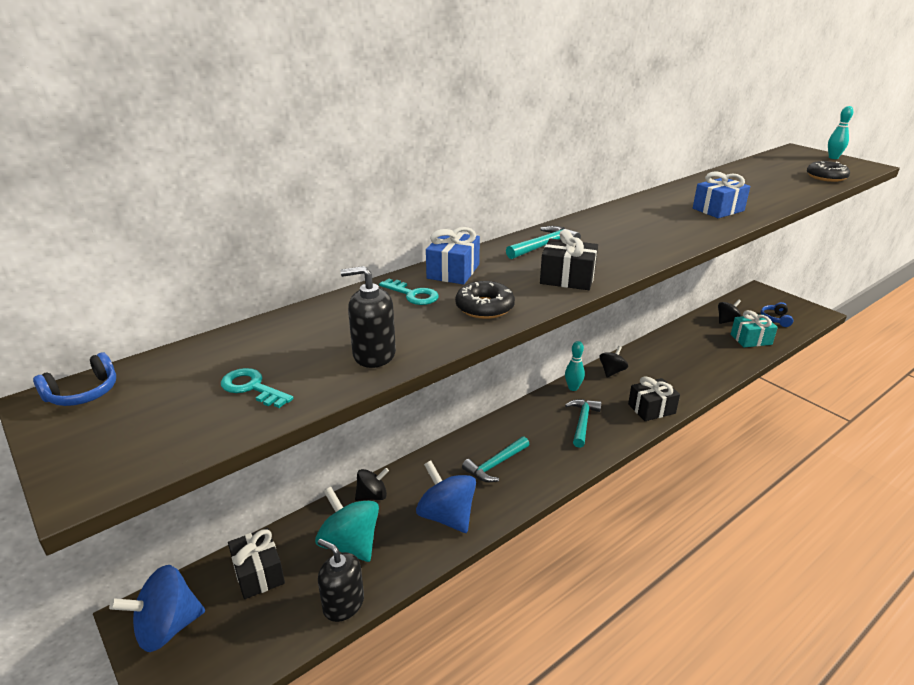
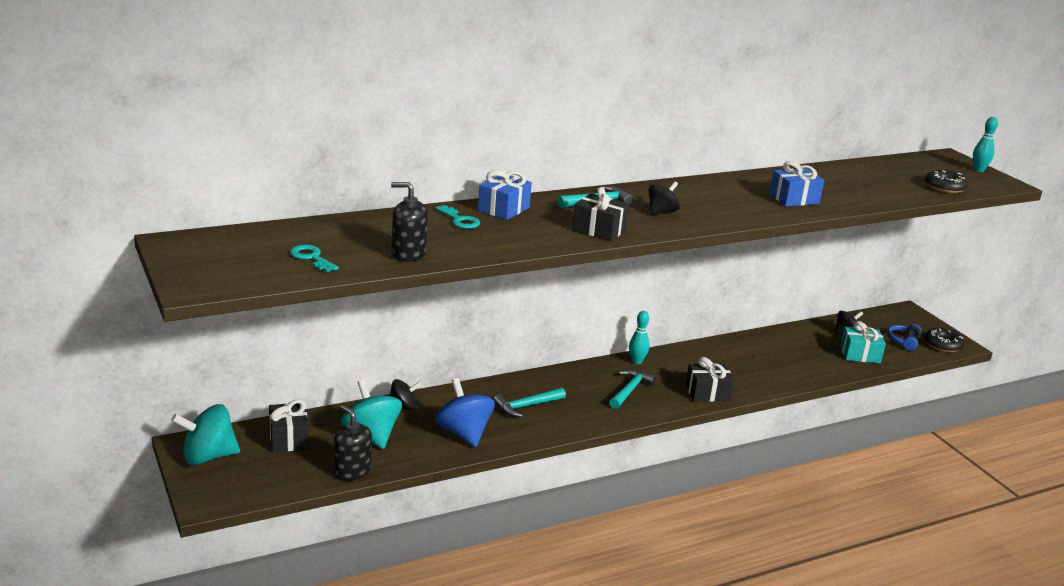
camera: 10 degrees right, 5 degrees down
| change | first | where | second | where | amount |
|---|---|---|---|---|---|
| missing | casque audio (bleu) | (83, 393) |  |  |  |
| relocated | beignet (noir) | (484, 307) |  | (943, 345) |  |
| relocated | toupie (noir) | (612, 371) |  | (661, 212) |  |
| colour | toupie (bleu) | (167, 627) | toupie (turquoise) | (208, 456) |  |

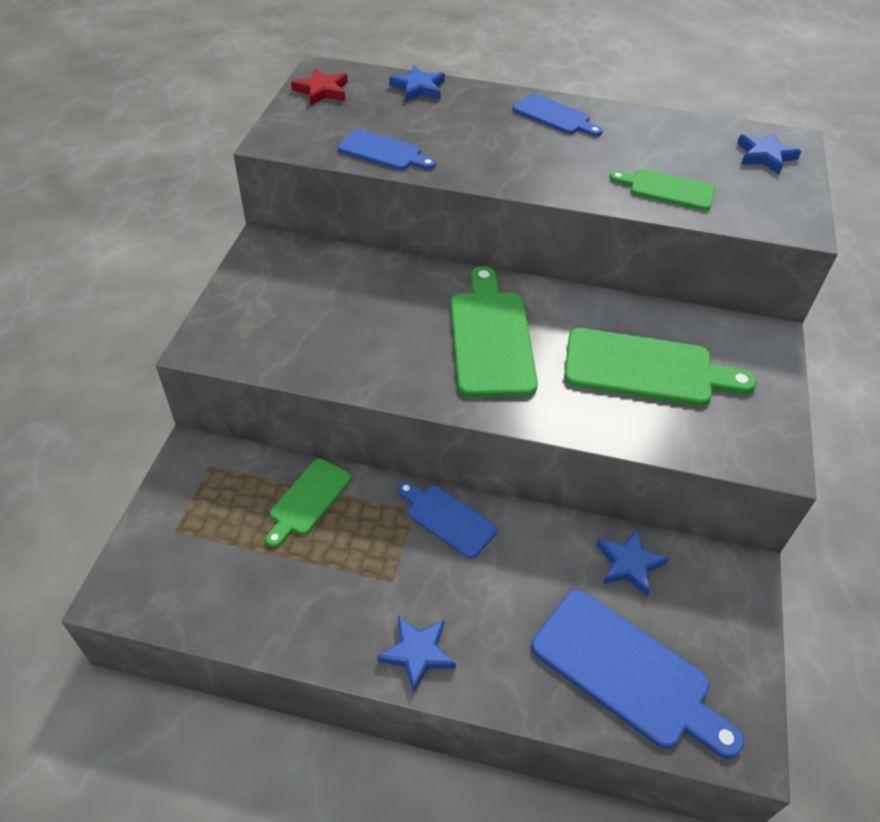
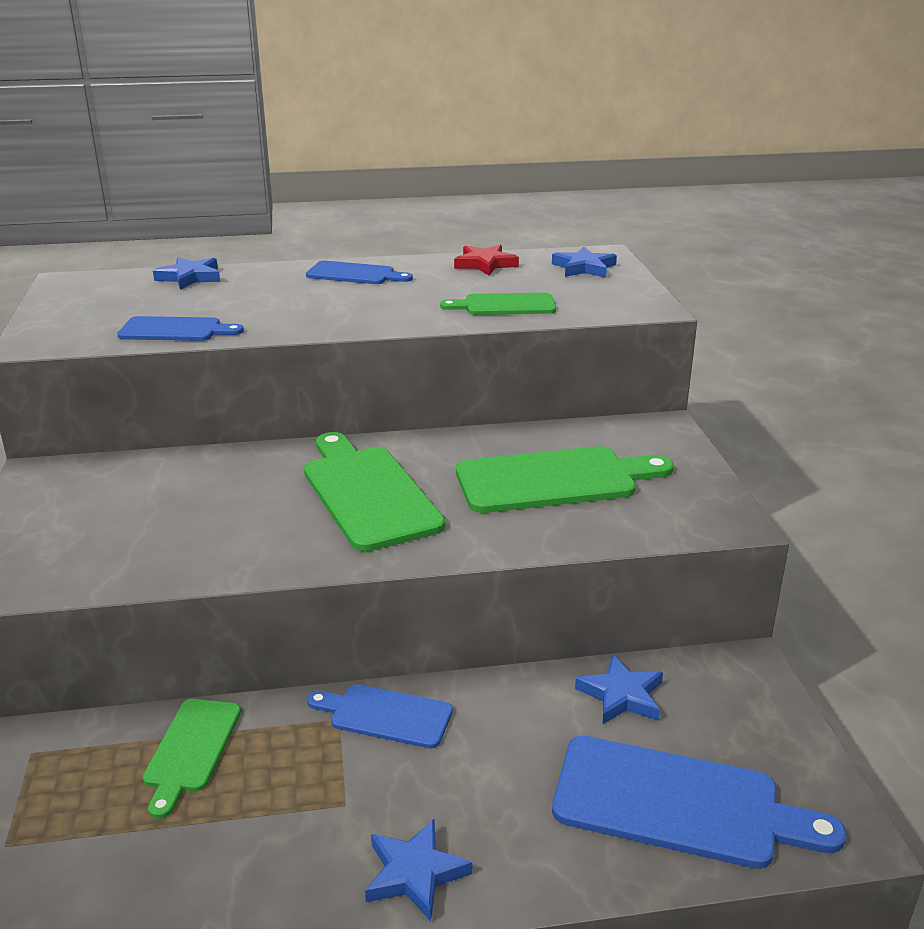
camera: 20 degrees left, 20 degrees down
| change | first | where | second | where | amount |
|---|---|---|---|---|---|
| relocated | étoile (rouge) | (322, 91) |  | (485, 264) |  |

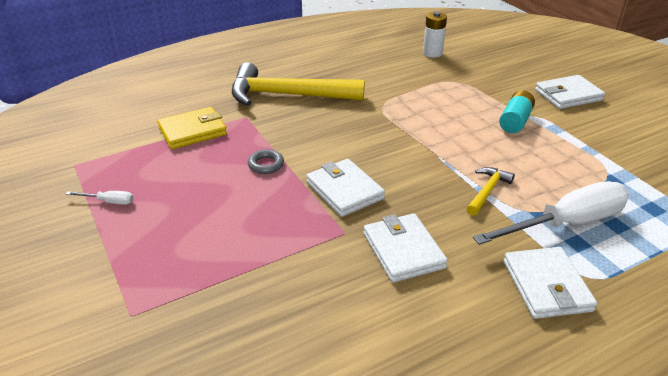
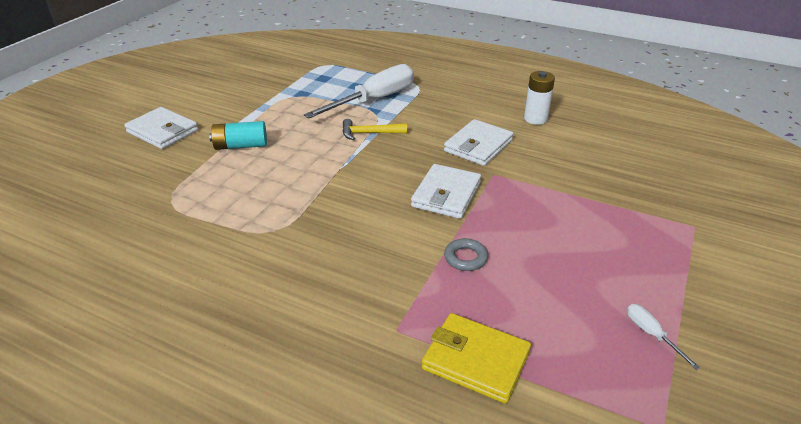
camera: 125 degrees left, 0 degrees up
| change | first | where | second | where | amount |
|---|---|---|---|---|---|
| missing | marteau (jaune) | (288, 95) |  |  |  |
| missing | portefeuille (blanc) | (546, 286) |  |  |  |
| relocated | pile (blanc) | (432, 53) |  | (535, 119) |  |
| spun | tournevis (blanc) | (566, 223) |  | (374, 100) | 105 degrees clockwise |

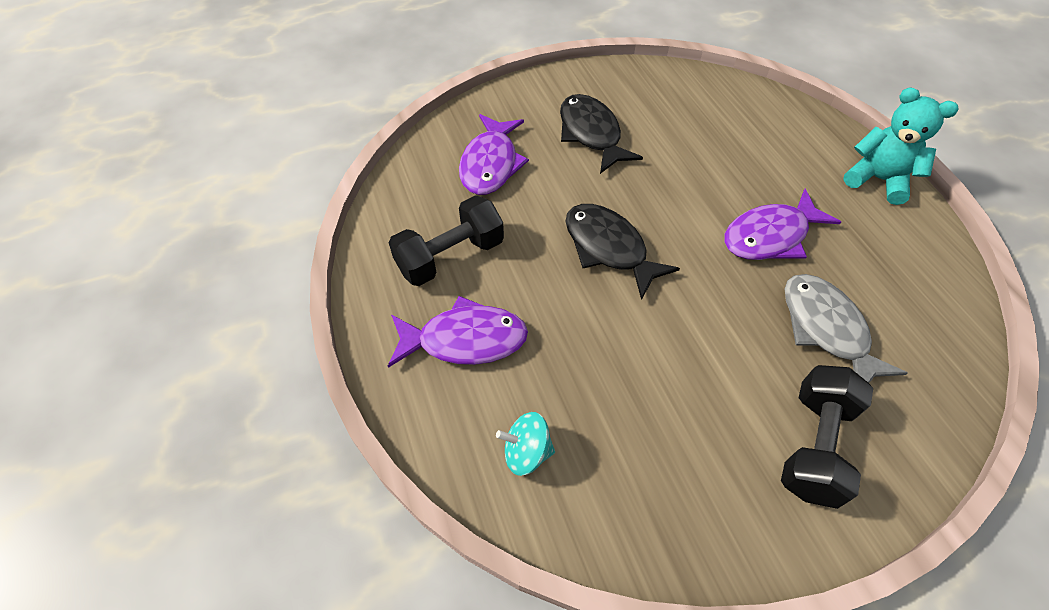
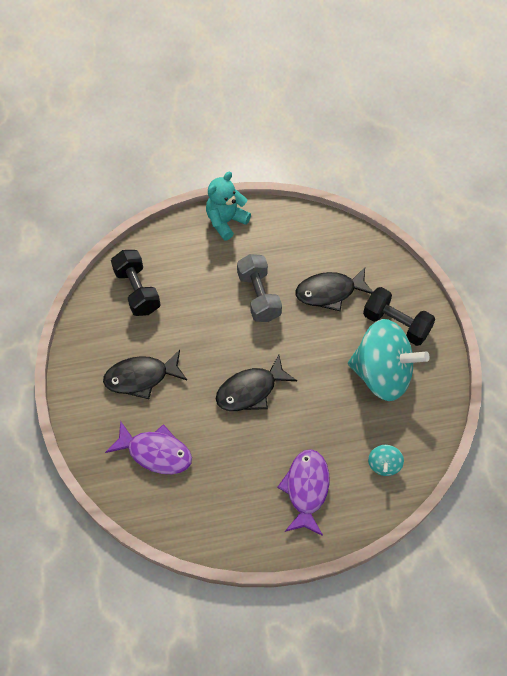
camera: 80 degrees left, 5 degrees up
| change | first | where | second | where | amount |
|---|---|---|---|---|---|
| appeared |  |  | toupie (turquoise) | (382, 374) |  |
| relocated | haltère (noir) | (450, 256) |  | (137, 291) |  |
| exchanged | poisson (violet) | (770, 236) | haltère (gris) | (259, 296) |  |
| colour | poisson (gris) | (826, 329) | poisson (noir) | (329, 292) |  |

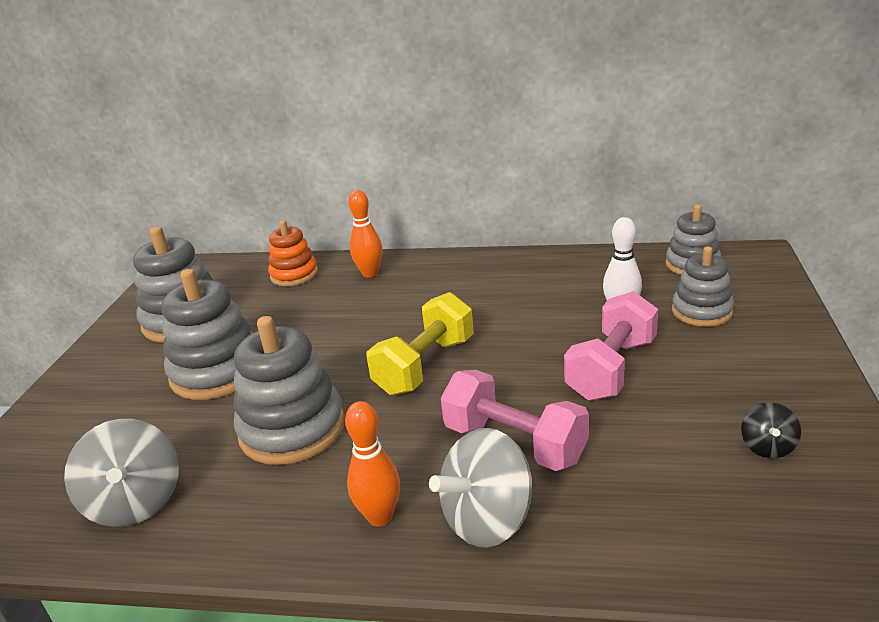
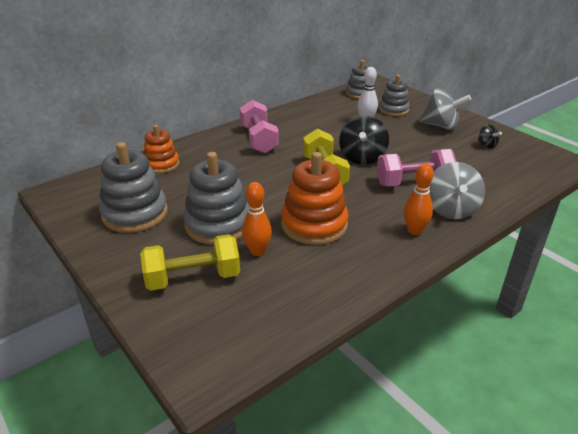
camera: 50 degrees left, 5 degrees up
| change | first | where | second | where | amount |
|---|---|---|---|---|---|
| appeared |  |  | haltère (jaune) | (193, 278) |  |
| appeared |  |  | toupie (noir) | (362, 157) |  |
| relocated | toupie (gris) | (136, 503) |  | (440, 126) |  |
| relocated | quille (orange) | (370, 273) |  | (257, 251) |  |
| relocated | haltère (rose) | (612, 369) |  | (259, 140) |  |
| colour | jouet à empiler (gris) | (292, 429) | jouet à empiler (orange) | (314, 225) |  |

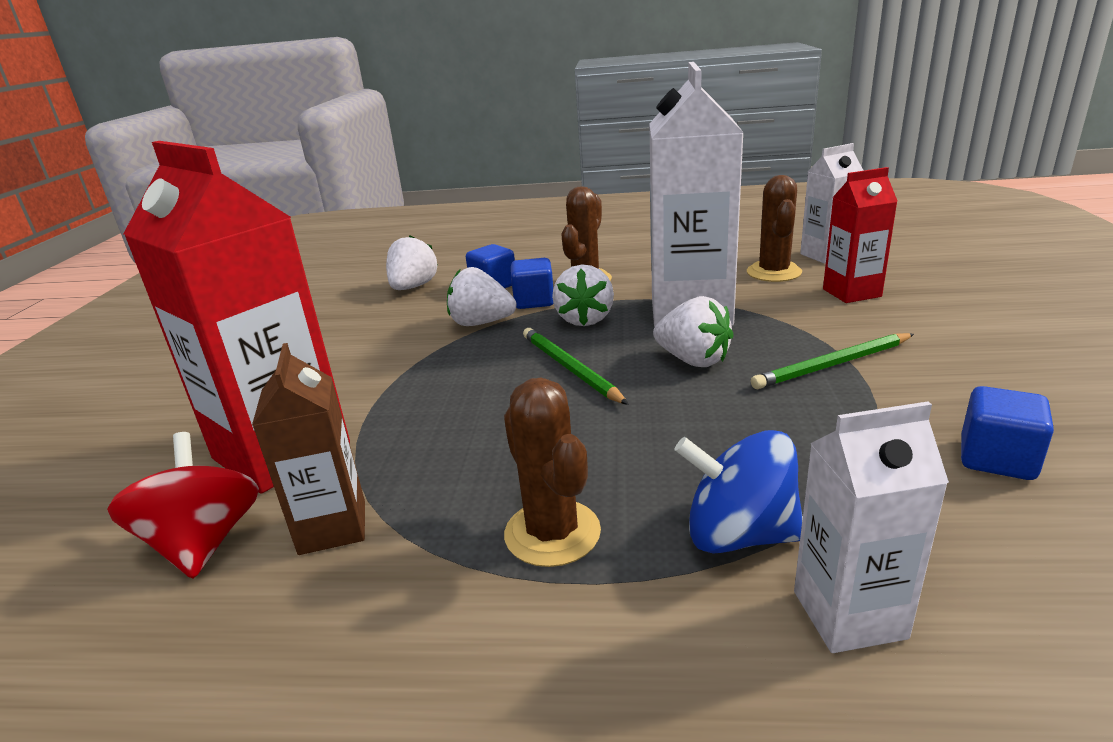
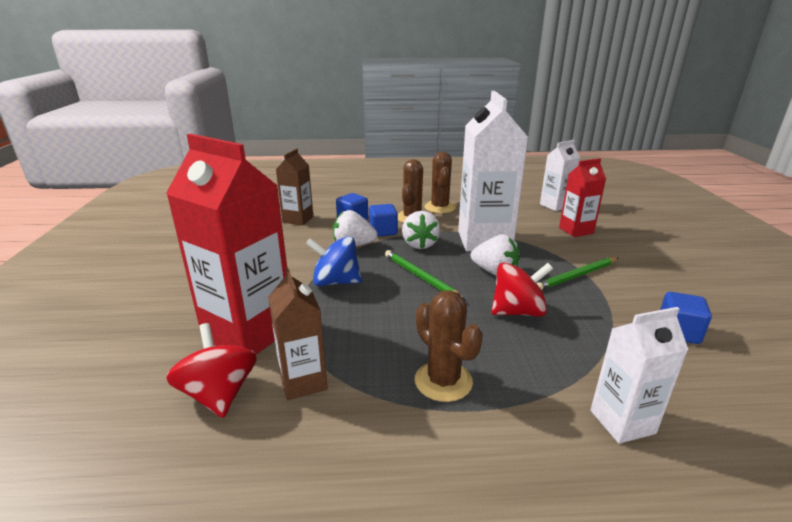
camera: 10 degrees left, 0 degrees up
| change | first | where | second | where | amount |
|---|---|---|---|---|---|
| appeared |  |  | toupie (rouge) | (518, 312) |  |
| relocated | toupie (bleu) | (738, 534) |  | (336, 282) |  |
| relocated | cactus (marron) | (774, 272) |  | (440, 207) |  |
| exchanged | fraise (blanc) | (413, 287) | brique de lait (marron) | (298, 219) |  |

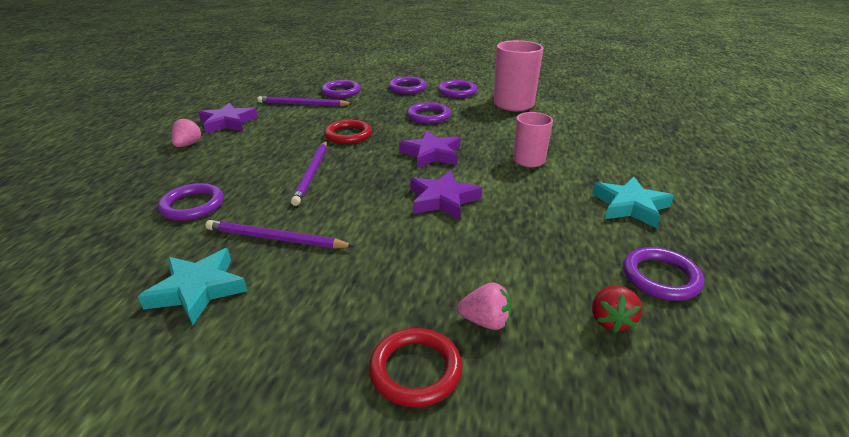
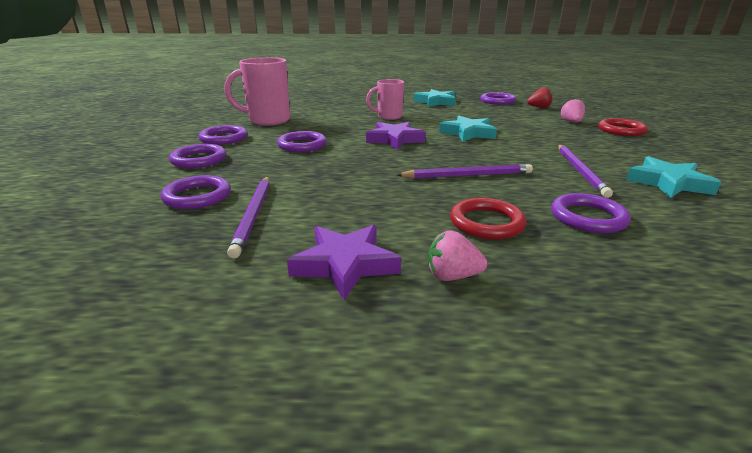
camera: 100 degrees left, 5 degrees down
| change | first | where | second | where | amount |
|---|---|---|---|---|---|
| relocated | anneau (rouge) | (348, 135) |  | (486, 223) |  |
| colour | étoile (violet) | (443, 200) | étoile (turquoise) | (468, 133) |  |

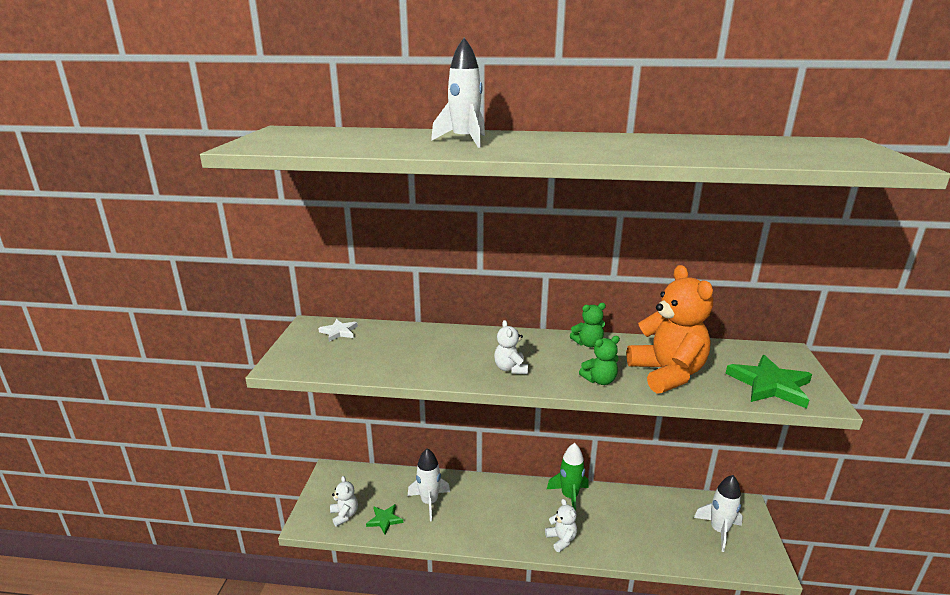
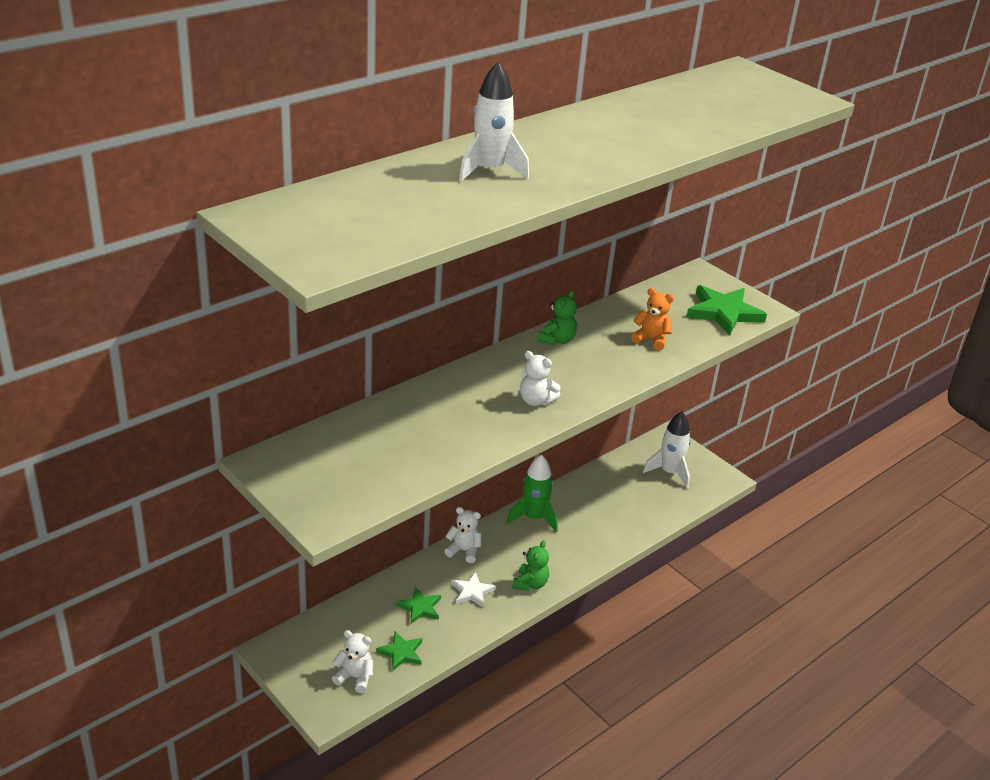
camera: 50 degrees left, 10 degrees up
| change | first | where | second | where | amount |
|---|---|---|---|---|---|
| relocated | étoile (blanc) | (339, 332) |  | (472, 592) |  |
| relocated | ours en peluche (blanc) | (561, 539) |  | (464, 551) |  |
| relocated | ours en peluche (vert) | (599, 380) |  | (530, 583) |  |
| exchanged | fusée (blanc) | (429, 502) | étoile (vert) | (420, 607) |  |
| size | ours en peluche (orange) | (667, 374) |  | (651, 339) | x0.47 |

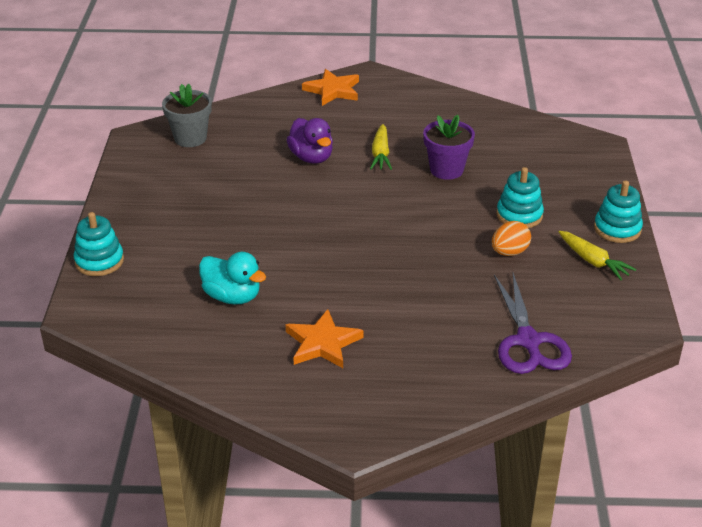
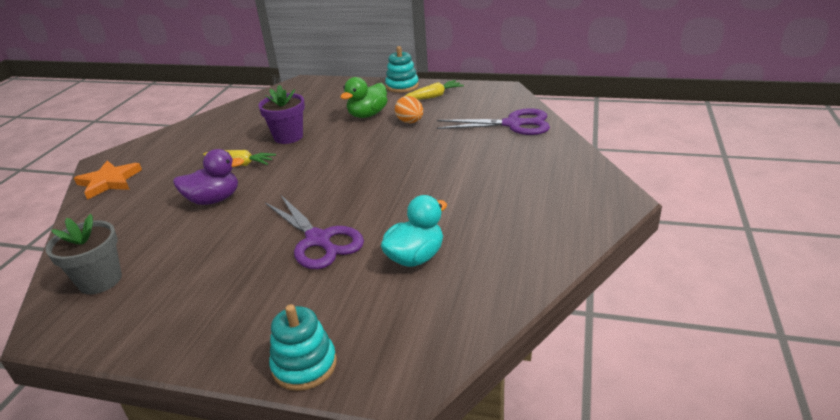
camera: 75 degrees left, 5 degrees down
| change | first | where | second | where | amount |
|---|---|---|---|---|---|
| missing | étoile (orange) | (322, 343) |  |  |  |
| appeared |  |  | ciseaux (violet) | (318, 240) |  |
| exchanged | jouet à empiler (turquoise) | (519, 215) | canard (vert) | (367, 115) |  |

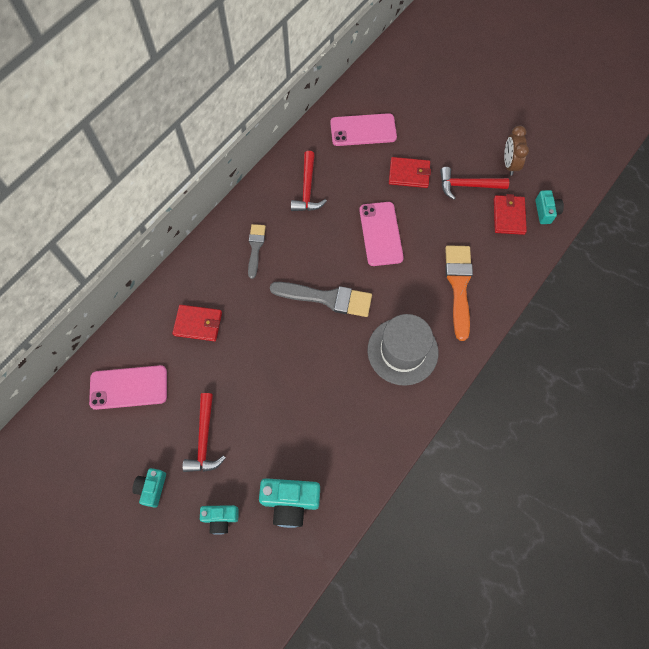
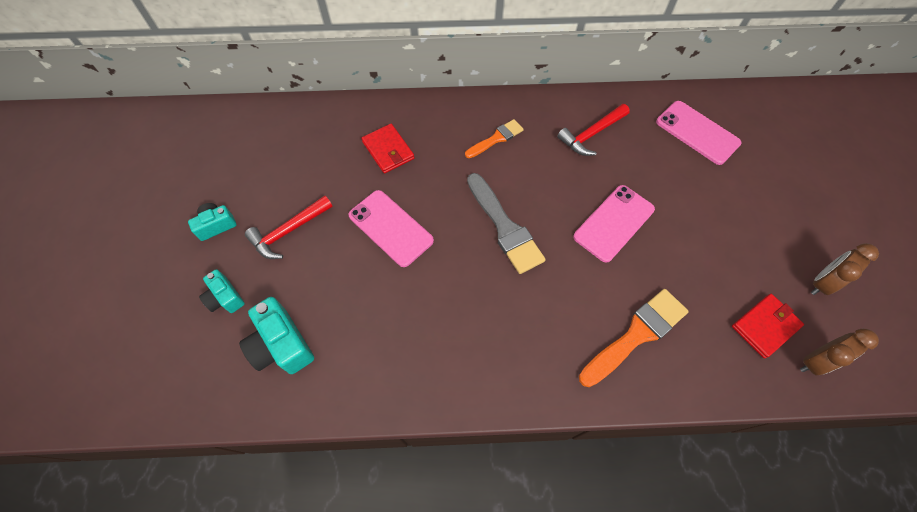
camera: 50 degrees right, 5 degrees down
| change | first | where | second | where | amount |
|---|---|---|---|---|---|
| missing | chapeau (gris) | (402, 351) |  |  |  |
| missing | portefeuille (rouge) | (409, 174) |  |  |  |
| missing | marteau (rouge) | (468, 185) |  |  |  |
| relocated | téléphone (rose) | (129, 387) |  | (391, 228) |  |
| exchanged | appareil photo (turquoise) | (545, 211) | réveil (marron) | (815, 361) |  |
| colour | pinceau (gris) | (255, 248) | pinceau (orange) | (496, 138) |  |

